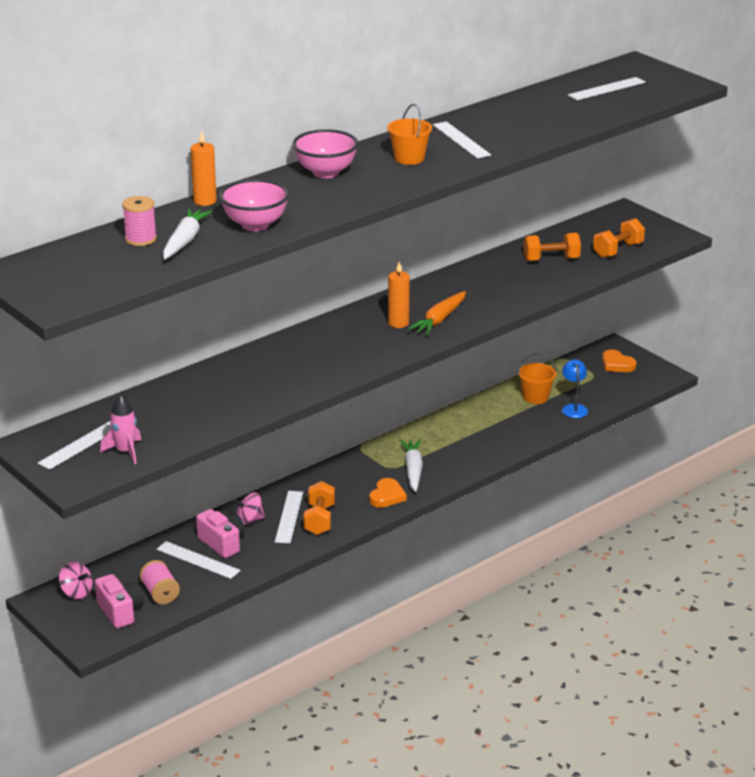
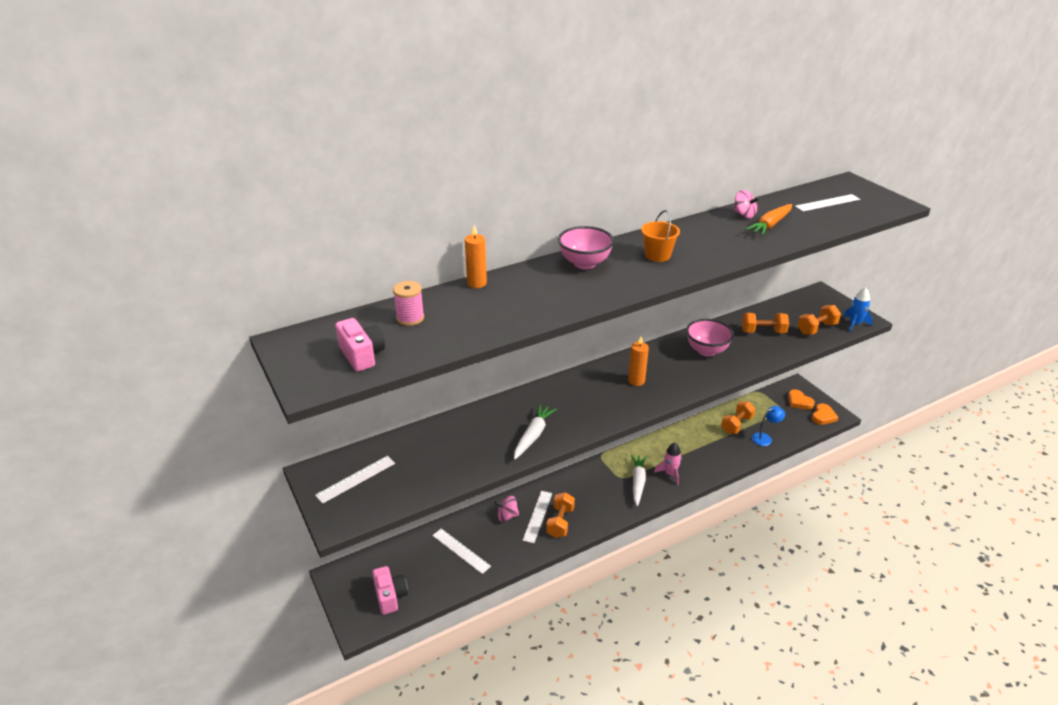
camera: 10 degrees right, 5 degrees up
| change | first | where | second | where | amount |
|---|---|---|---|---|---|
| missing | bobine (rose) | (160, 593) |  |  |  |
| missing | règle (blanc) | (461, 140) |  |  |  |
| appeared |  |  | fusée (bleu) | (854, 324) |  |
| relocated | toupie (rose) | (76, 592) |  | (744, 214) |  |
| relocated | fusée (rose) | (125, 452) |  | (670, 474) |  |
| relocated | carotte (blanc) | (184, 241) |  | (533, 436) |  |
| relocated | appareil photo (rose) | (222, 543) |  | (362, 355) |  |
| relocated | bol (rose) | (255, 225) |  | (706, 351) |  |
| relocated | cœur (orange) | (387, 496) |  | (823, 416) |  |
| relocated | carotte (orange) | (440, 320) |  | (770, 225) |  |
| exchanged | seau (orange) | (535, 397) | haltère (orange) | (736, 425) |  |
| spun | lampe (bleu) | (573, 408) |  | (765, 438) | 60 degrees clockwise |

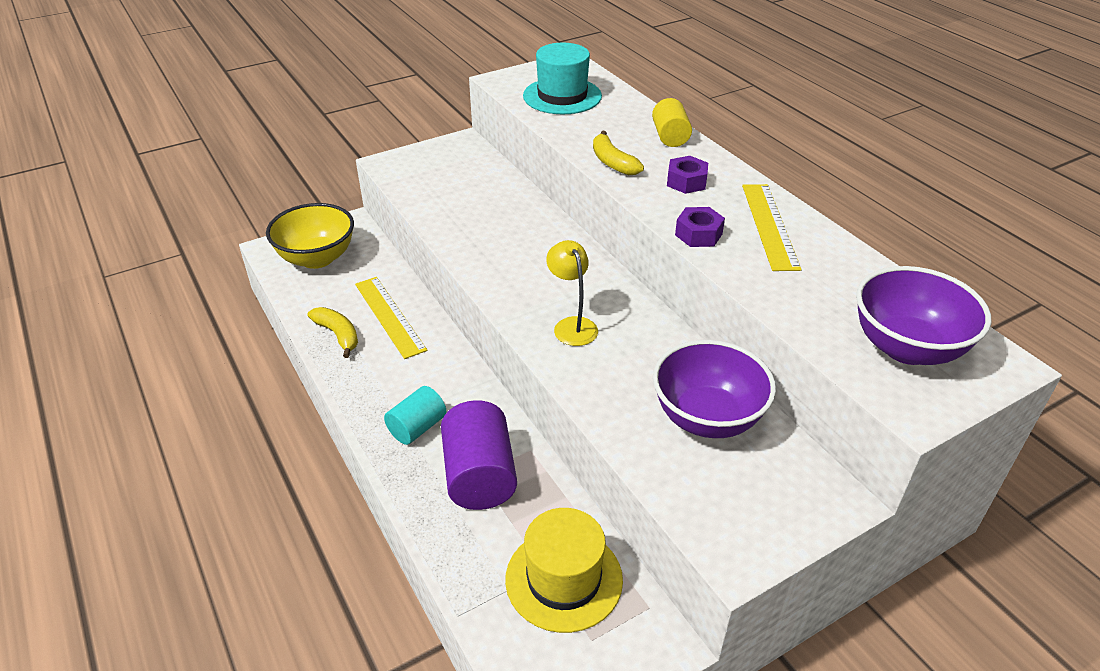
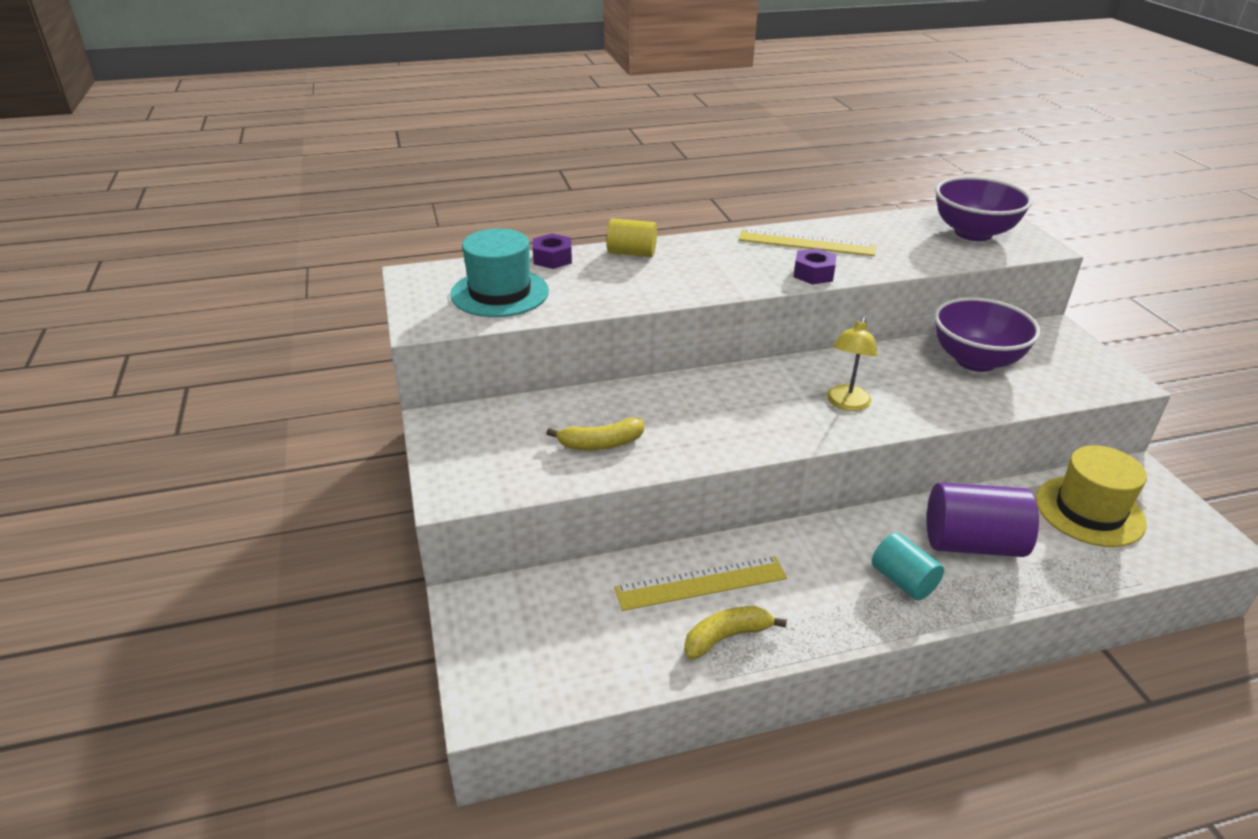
camera: 75 degrees left, 5 degrees down
| change | first | where | second | where | amount |
|---|---|---|---|---|---|
| missing | bol (jaune) | (317, 258) |  |  |  |
| relocated | banane (jaune) | (613, 162) |  | (600, 444) |  |
| relocated | écrou (violet) | (686, 182) |  | (552, 258) |  |
| spun | lampe (jaune) | (572, 325) |  | (846, 404) | 60 degrees counterclockwise |

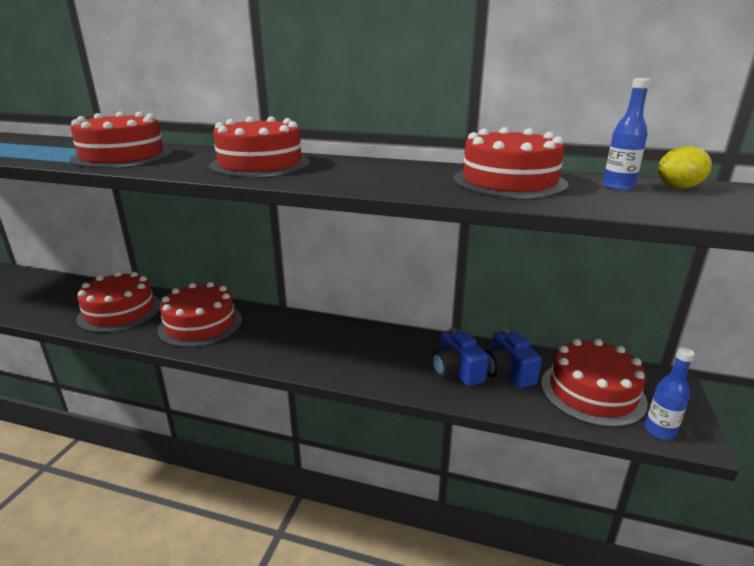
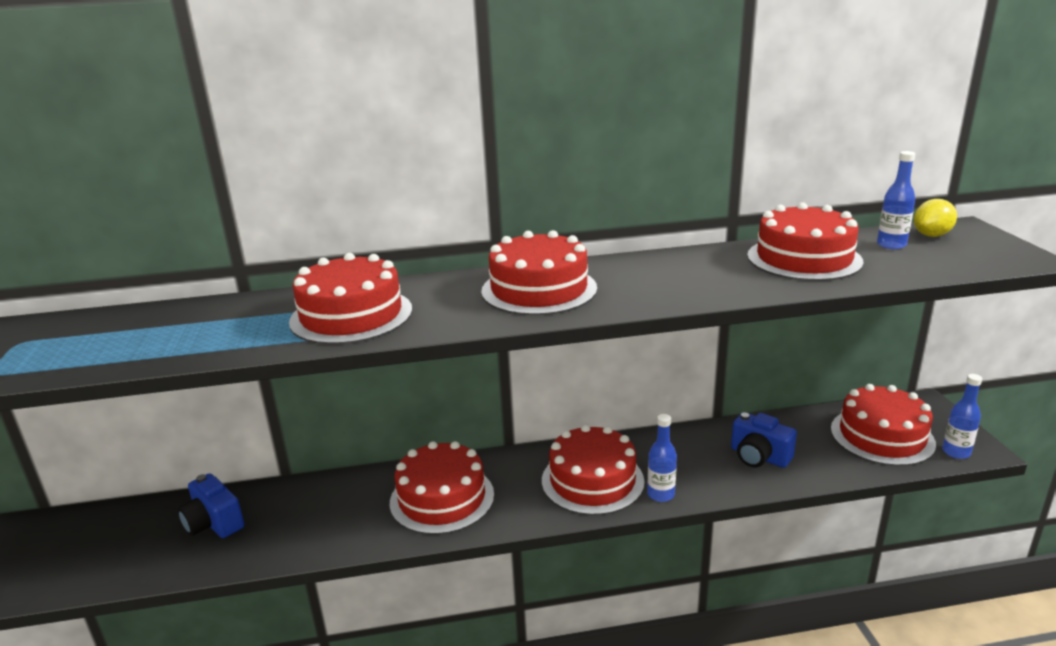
camera: 25 degrees left, 0 degrees up
| change | first | where | second | where | amount |
|---|---|---|---|---|---|
| appeared |  |  | bouteille (bleu) | (661, 494) |  |
| relocated | gâteau (rouge) | (120, 312) |  | (592, 480) |  |
| relocated | appareil photo (bleu) | (507, 372) |  | (214, 523) |  |

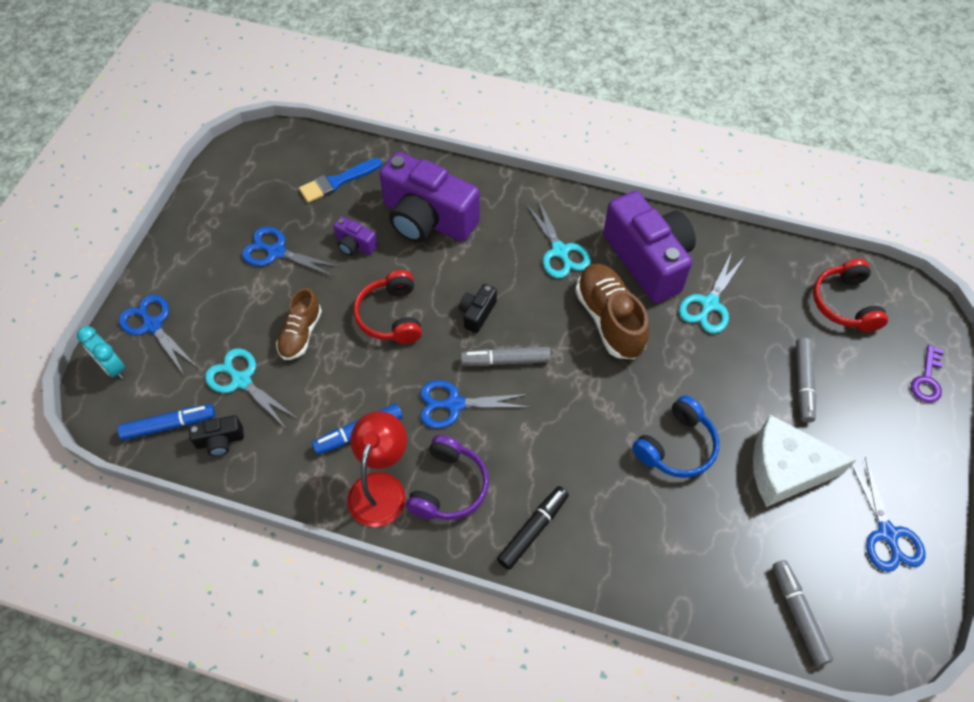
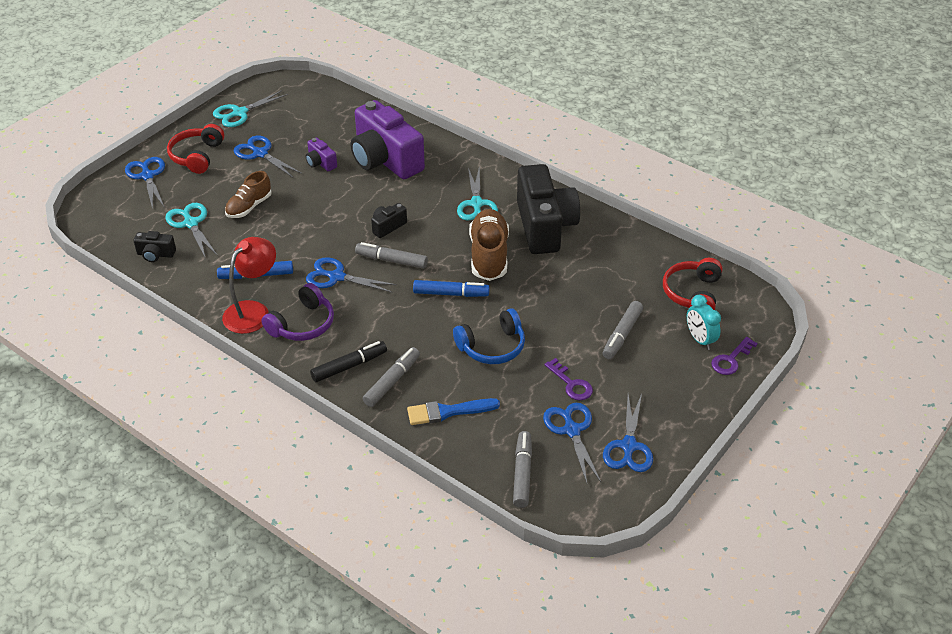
camera: 20 degrees right, 15 degrees down
| change | first | where | second | where | amount |
|---|---|---|---|---|---|
| appeared |  |  | feutre (gris) | (392, 381) |  |
| appeared |  |  | ciseaux (bleu) | (572, 430) |  |
| relocated | réveil (turquoise) | (113, 367) |  | (700, 339) |  |
| relocated | feutre (bleu) | (169, 425) |  | (451, 293) |  |
| relocated | pinceau (bleu) | (337, 182) |  | (448, 412) |  |
| relocated | casque audio (rouge) | (391, 316) |  | (197, 156) |  |
| relocated | ciseaux (turquoise) | (709, 304) |  | (240, 113) |  |
| exchanged | fromage (blanc) | (785, 469) | clé (violet) | (571, 384) |  |
| colour | appareil photo (violet) | (648, 260) | appareil photo (noir) | (544, 226) |  |

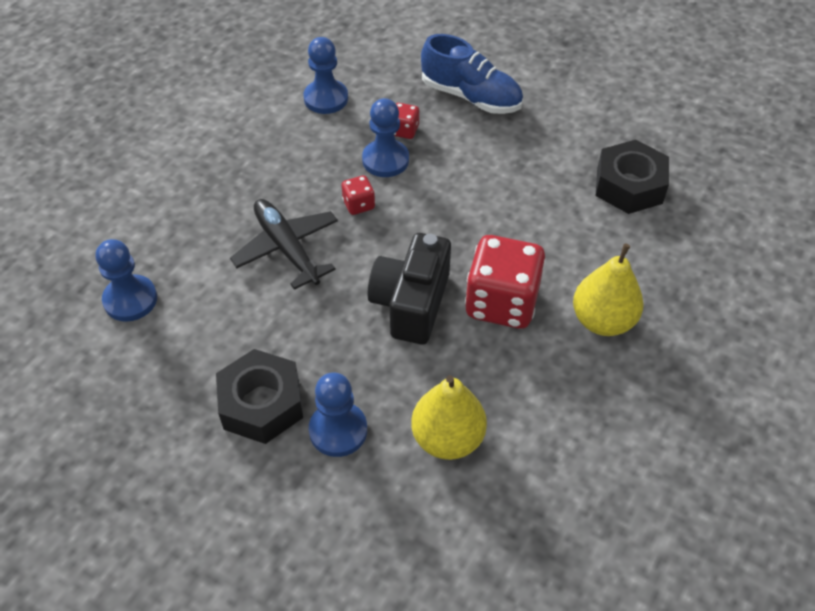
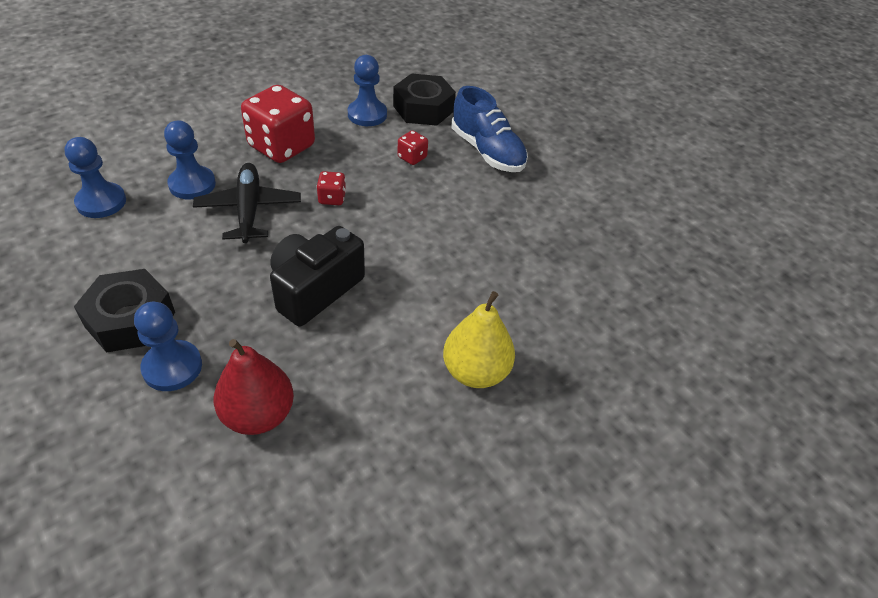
camera: 20 degrees right, 5 degrees down
| change | first | where | second | where | amount |
|---|---|---|---|---|---|
| relocated | pion (bleu) | (385, 160) |  | (192, 184) |  |
| relocated | dé (rouge) | (501, 303) |  | (281, 146) |  |
| relocated | écrou (noir) | (629, 186) |  | (423, 108) |  |
| colour | poire (jaune) | (447, 438) | poire (rouge) | (258, 415) |  |

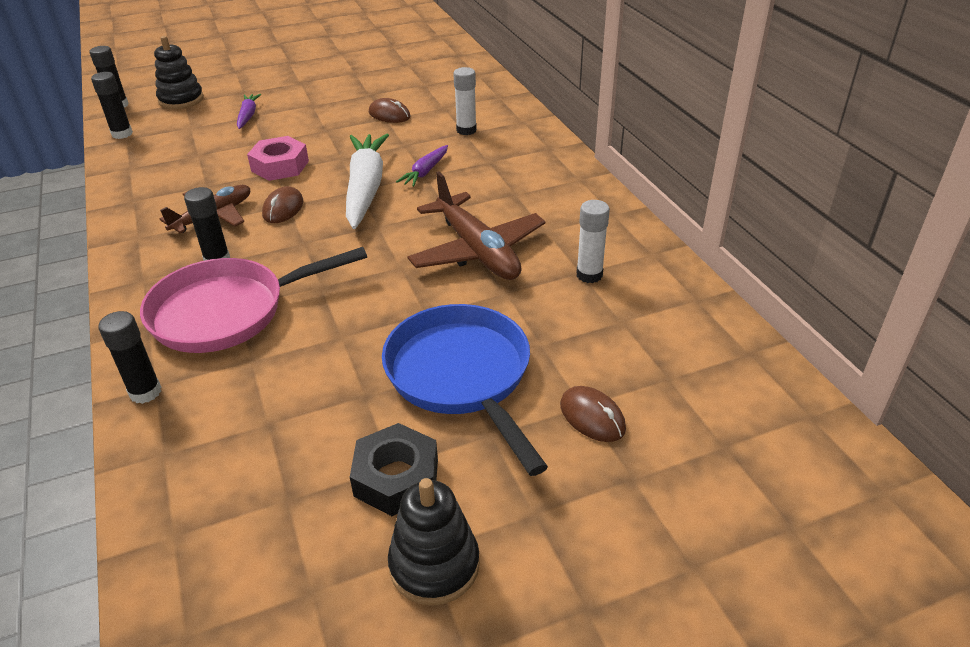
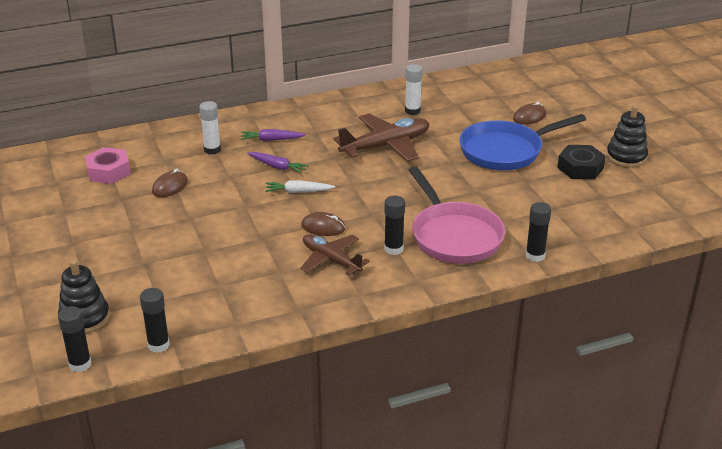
camera: 90 degrees left, 5 degrees down
| change | first | where | second | where | amount |
|---|---|---|---|---|---|
| relocated | carotte (violet) | (248, 116) |  | (271, 140) |  |
| relocated | écrou (rose) | (280, 166) |  | (108, 171) |  |
| size | carotte (blanc) | (365, 188) |  | (298, 192) | x0.49 |

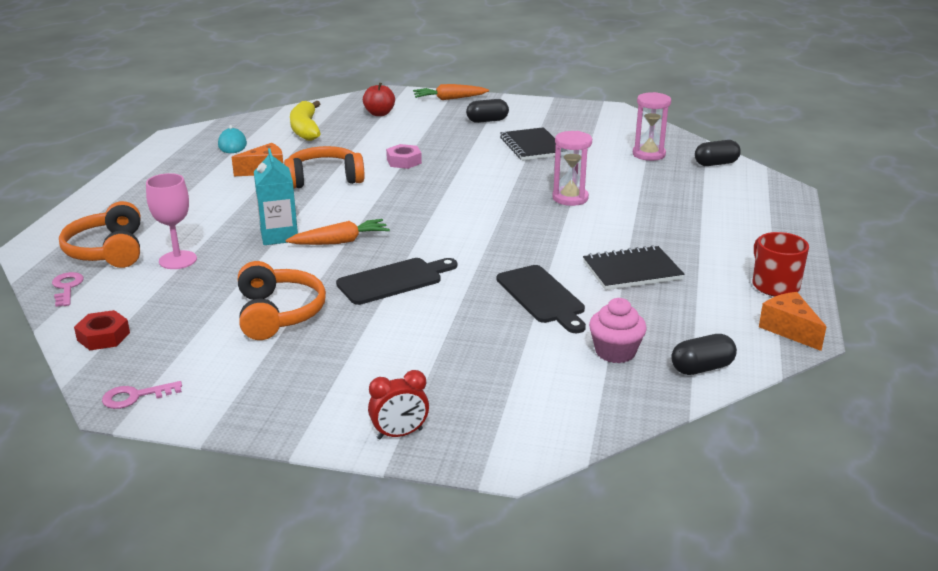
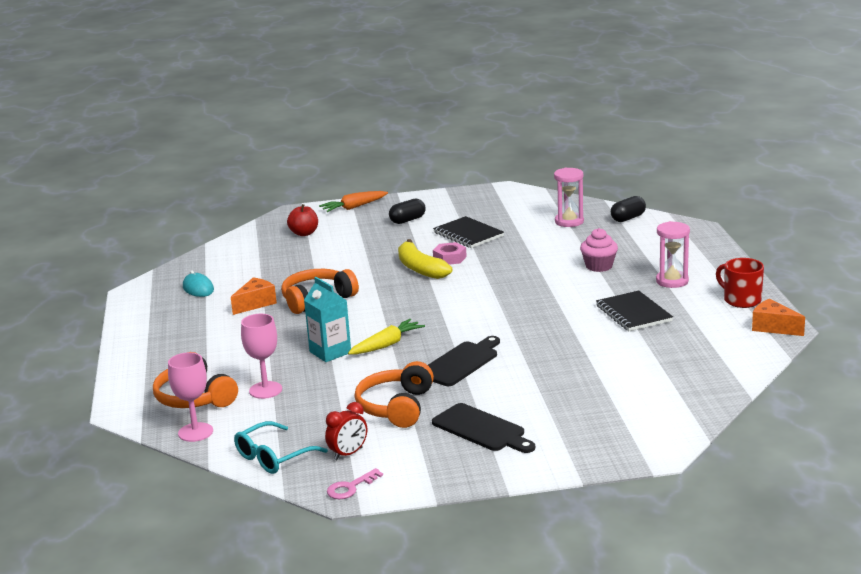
camera: 20 degrees left, 5 degrees down
| change | first | where | second | where | amount |
|---|---|---|---|---|---|
| missing | gélule (noir) | (702, 368) |  |  |  |
| relocated | banane (jaune) | (305, 129) |  | (420, 269) |  |
| relocated | réveil (rouge) | (399, 434) |  | (348, 454) |  |
| relocated | écrou (rose) | (404, 161) |  | (449, 258) |  |
| relocated | planche à découper (noir) | (542, 297) |  | (481, 429) |  |
| relocated | sablier (rose) | (570, 198) |  | (672, 281) |  |
| relocated | muffin (rose) | (615, 352) |  | (599, 266) |  |
| exchanged | clé (rose) | (67, 287) | verre à pied (rose) | (195, 432) |  |
| exchanged | écrou (rouge) | (103, 336) | lunettes (turquoise) | (273, 457) |  |
| colour | carotte (orange) | (340, 241) | carotte (jaune) | (386, 345) |  |
| spun | casque audio (orange) | (279, 313) |  | (396, 407) | 135 degrees counterclockwise |
| spun | carnet (noir) | (632, 271) |  | (633, 313) | 75 degrees counterclockwise |

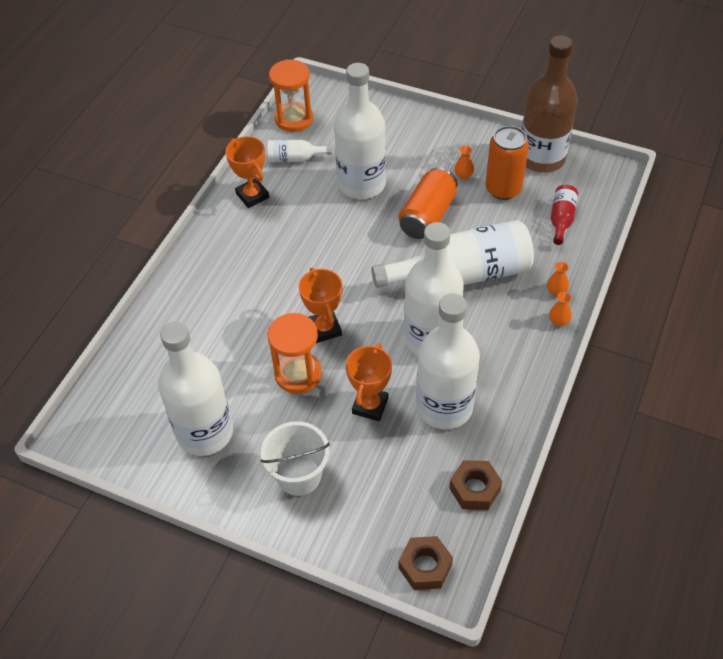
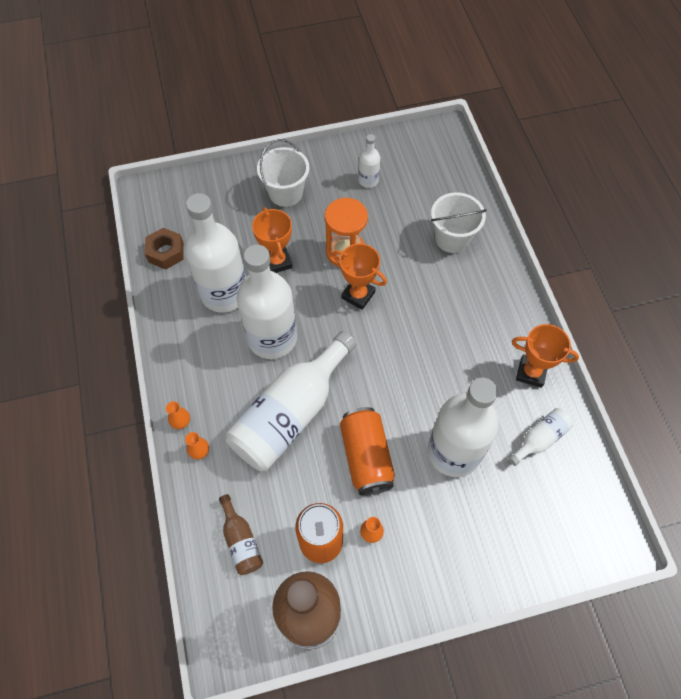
camera: 140 degrees right, 10 degrees up
| change | first | where | second | where | amount |
|---|---|---|---|---|---|
| missing | sablier (orange) | (294, 119) |  |  |  |
| missing | écrou (marron) | (425, 566) |  |  |  |
| appeared |  |  | seau (blanc) | (452, 238) |  |
| colour | bouteille (rouge) | (561, 219) | bouteille (marron) | (241, 541) |  |
| size | bouteille (blanc) | (205, 432) |  | (368, 180) | x0.46 |

